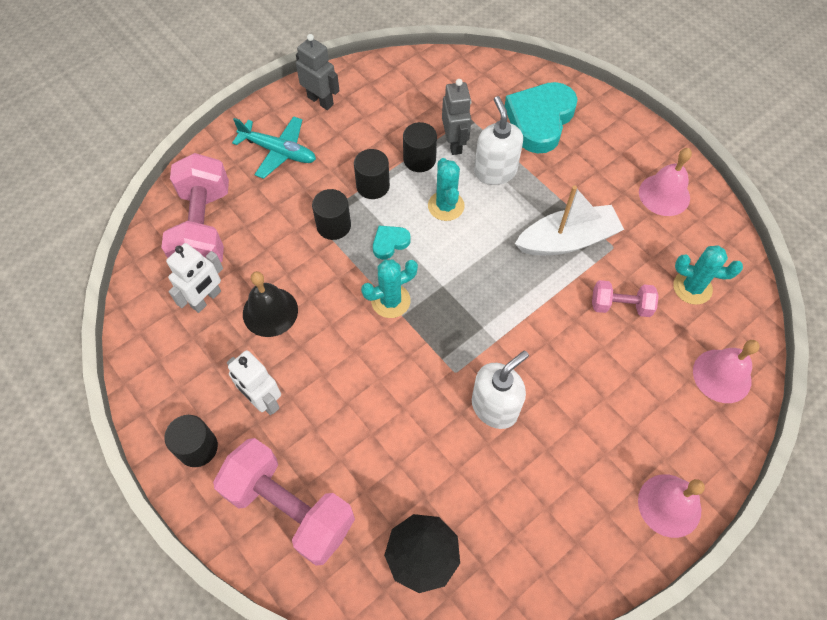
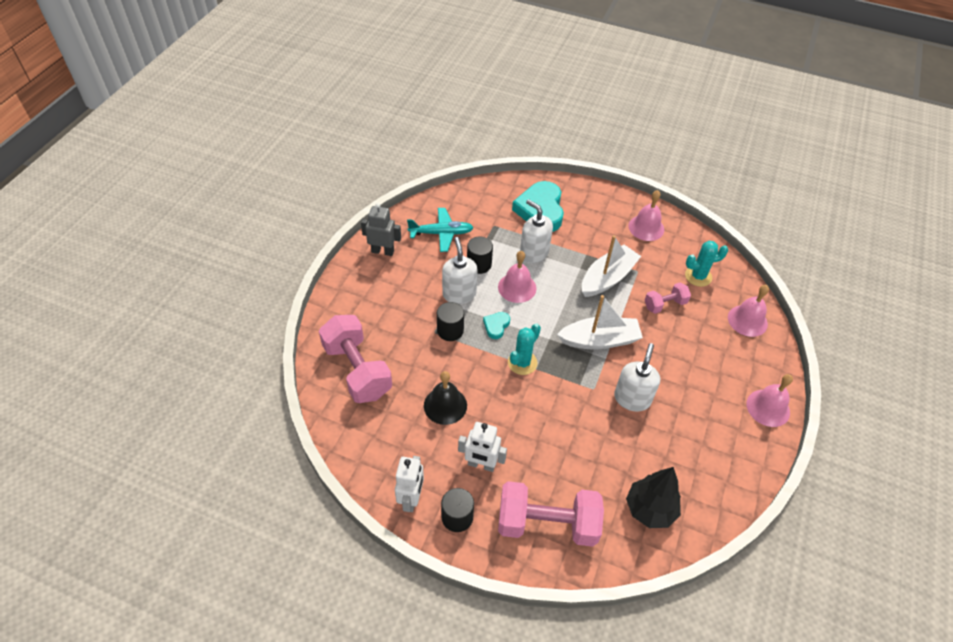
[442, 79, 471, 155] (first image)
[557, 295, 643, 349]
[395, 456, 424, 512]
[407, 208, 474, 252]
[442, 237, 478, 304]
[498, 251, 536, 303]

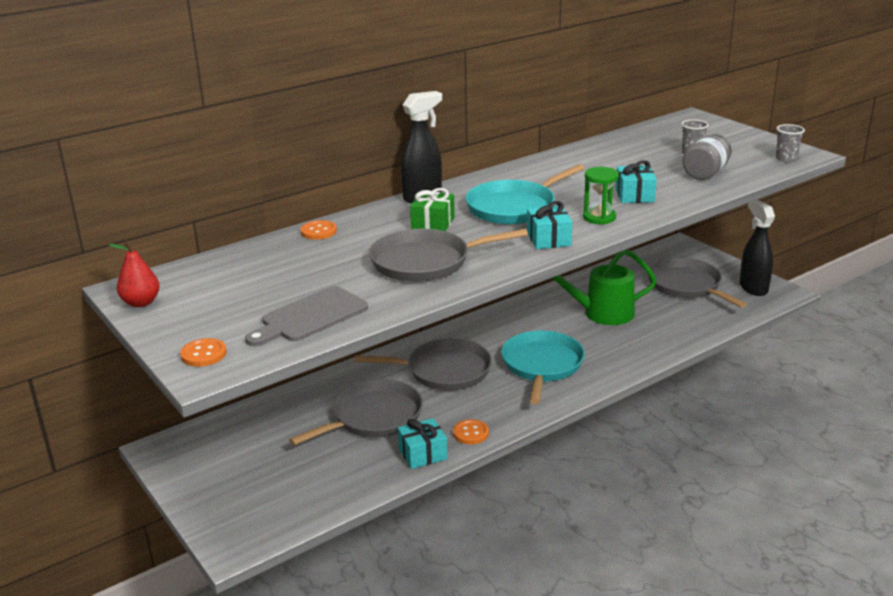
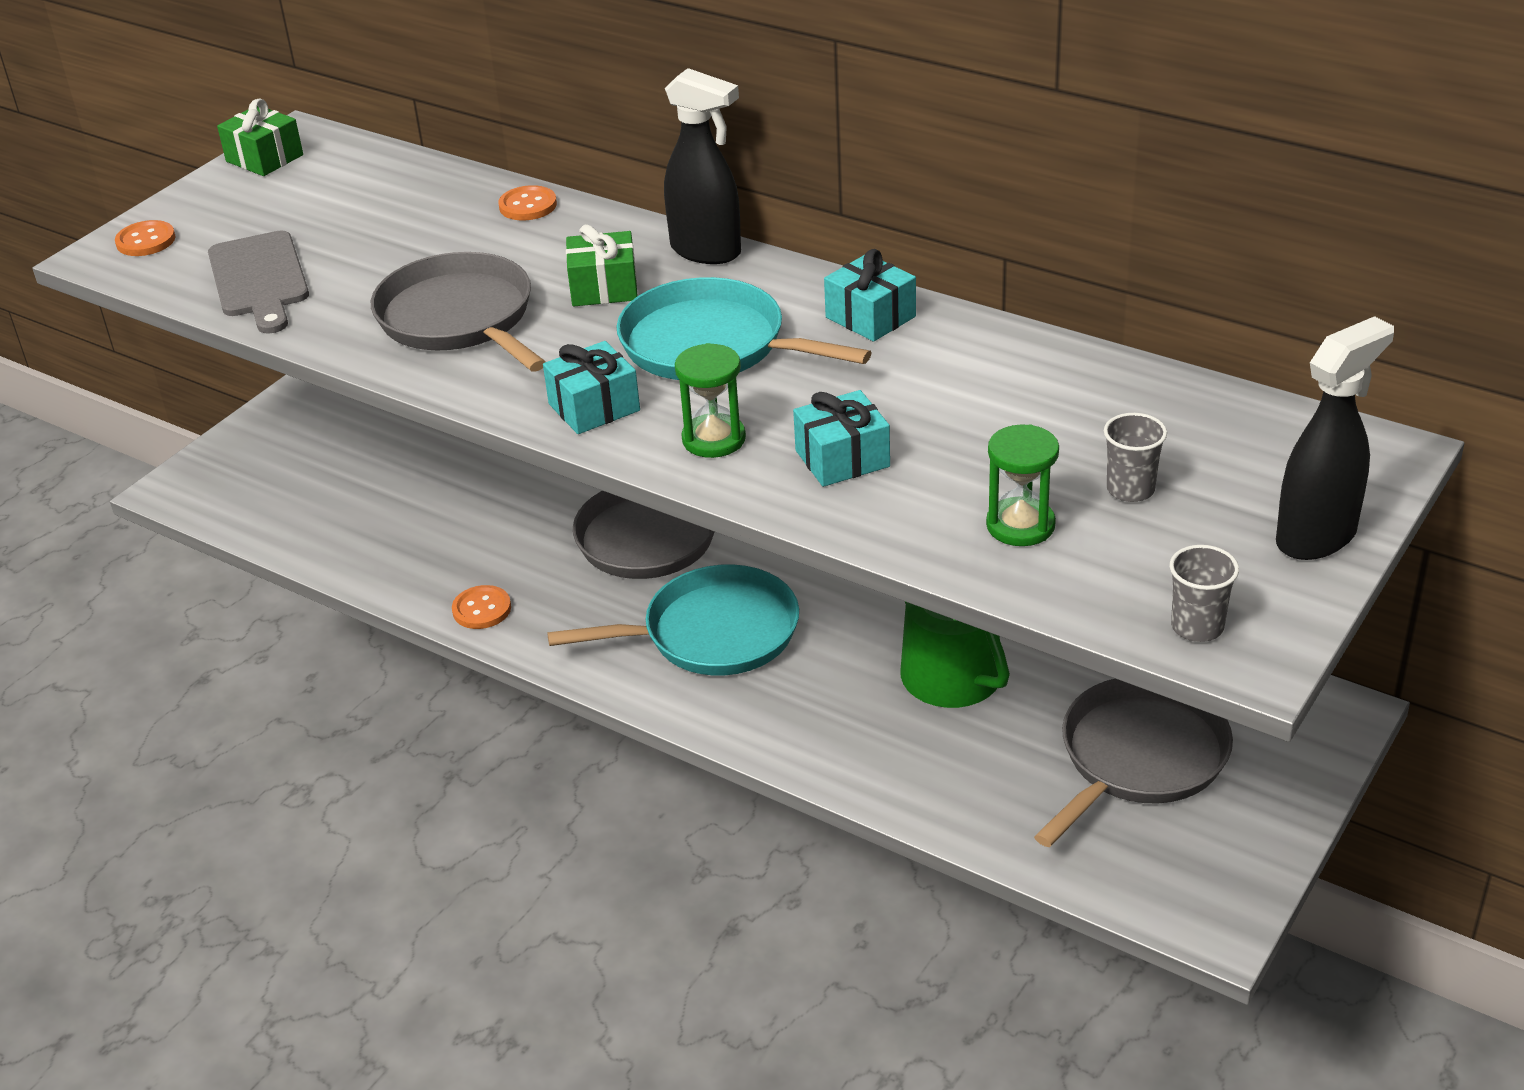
[289, 379, 423, 445] (first image)
[824, 249, 916, 342]
[1276, 316, 1394, 560]
[217, 98, 303, 176]
[986, 424, 1059, 546]
[208, 231, 309, 334]

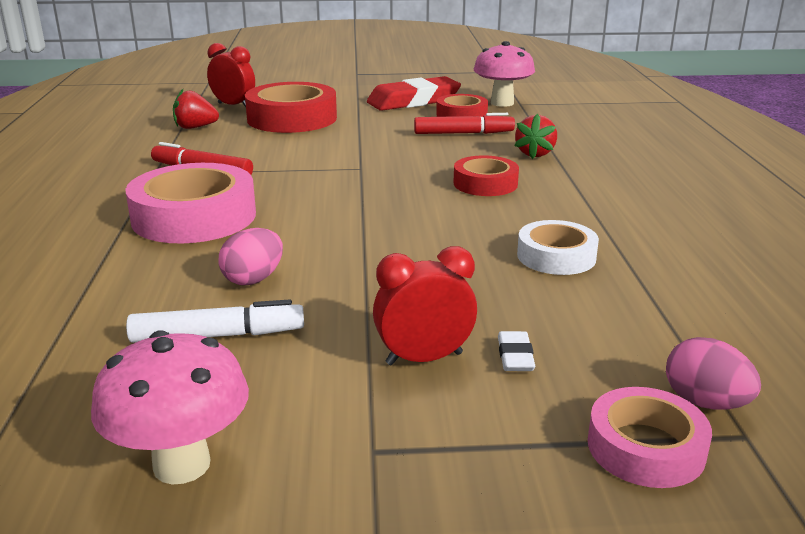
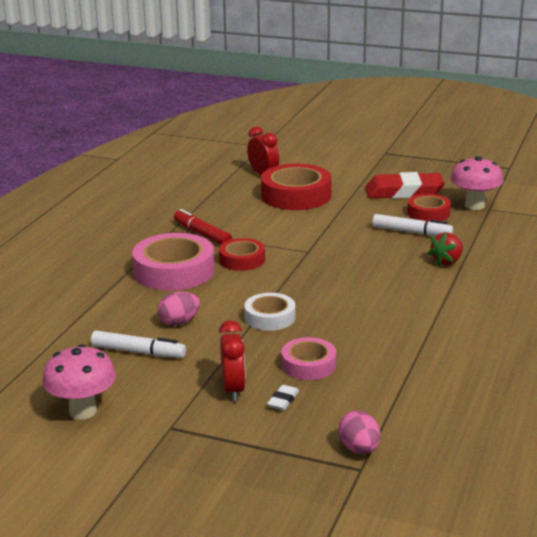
[173, 89, 219, 129] (first image)
[219, 238, 265, 271]
[244, 293, 295, 331]
[281, 337, 336, 380]
[372, 214, 453, 236]
[219, 320, 246, 401]

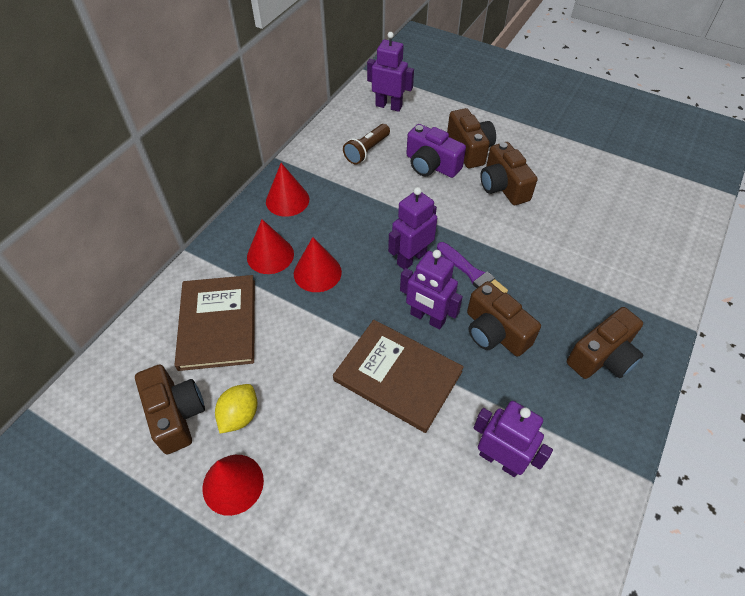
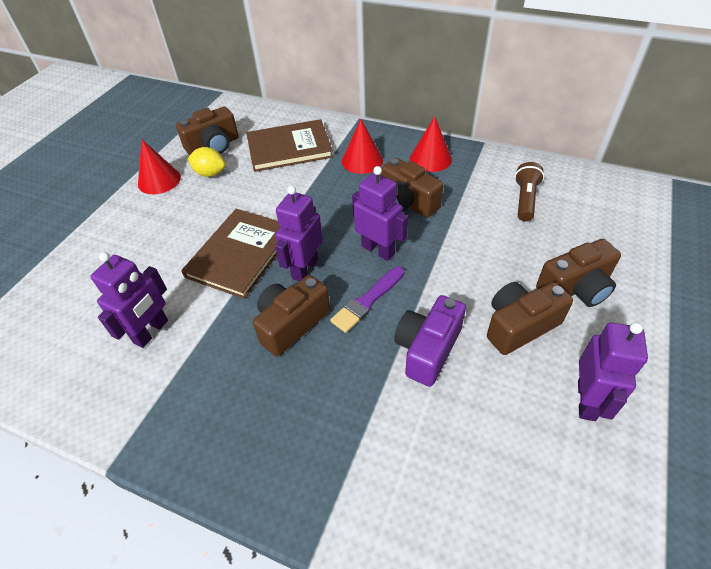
[294, 237, 342, 292] (first image)
[578, 322, 648, 421]
[394, 295, 466, 387]
[382, 158, 443, 218]
[515, 162, 544, 222]

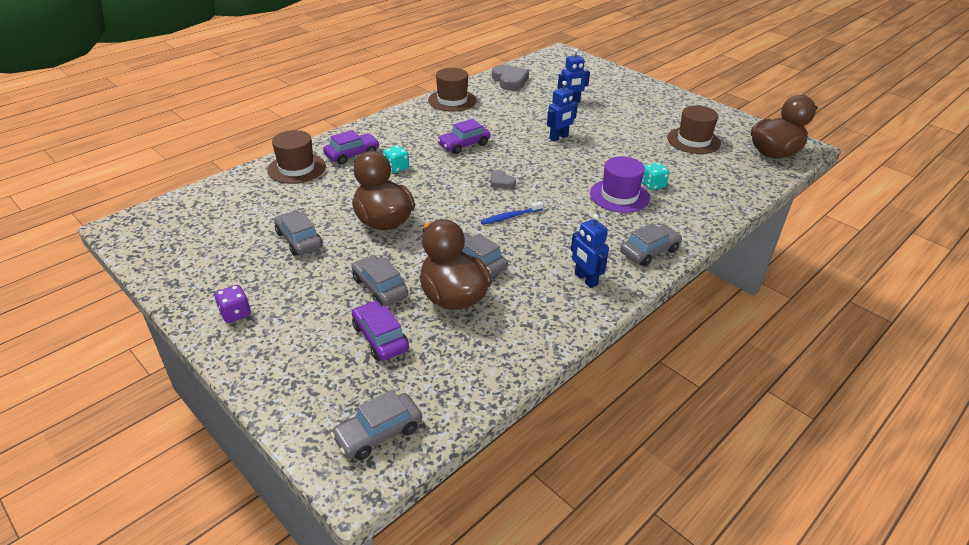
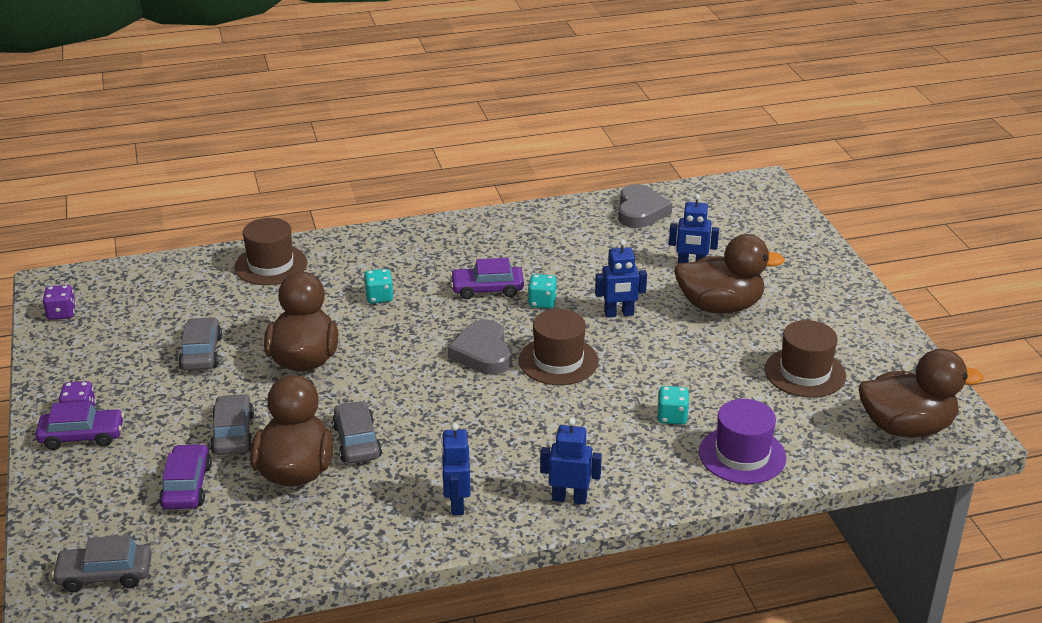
[481, 201, 543, 225] (first image)
[43, 285, 76, 320]
[528, 274, 557, 308]
[674, 234, 785, 314]
[36, 401, 124, 450]
[519, 309, 598, 385]
[699, 399, 786, 484]
[540, 418, 602, 505]
[448, 319, 512, 375]

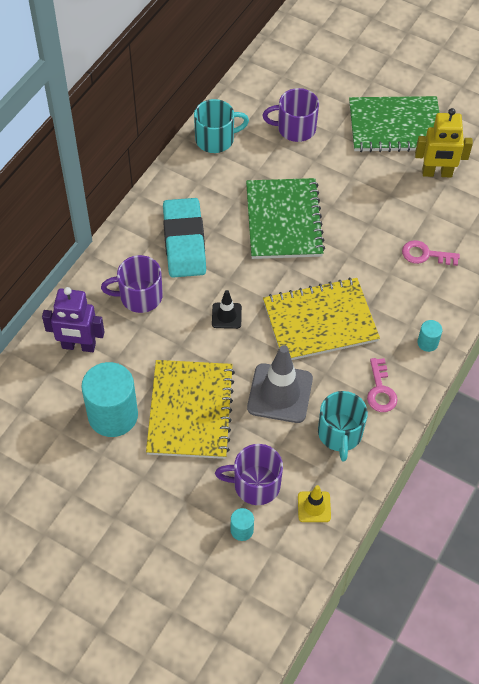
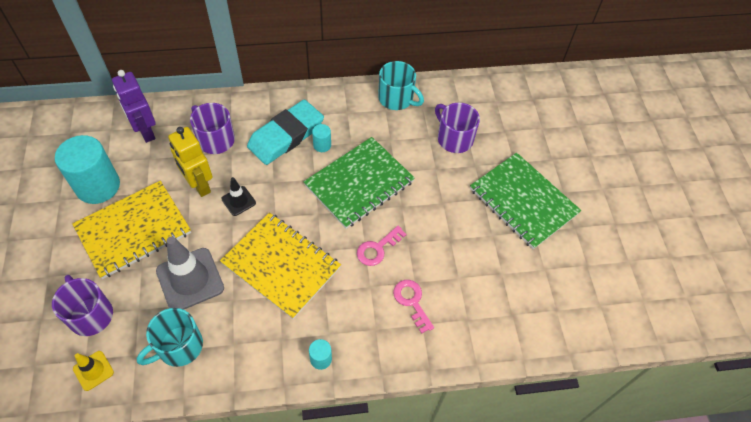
[312, 124, 331, 152]
[357, 226, 406, 266]
[168, 127, 212, 197]

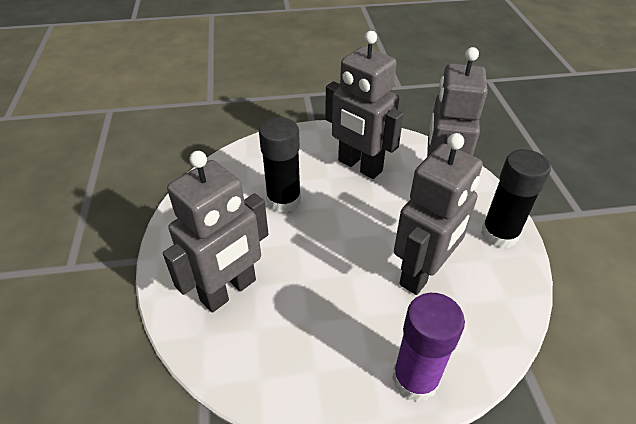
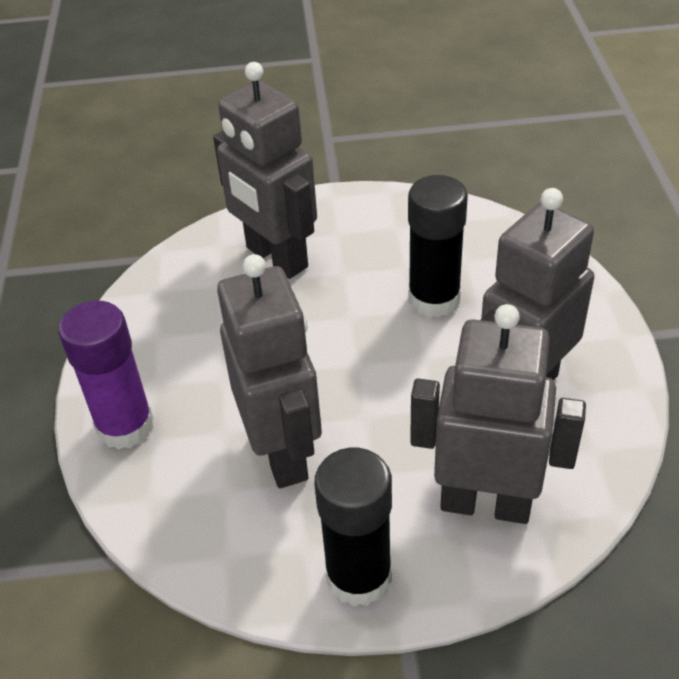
[217, 254, 322, 488]

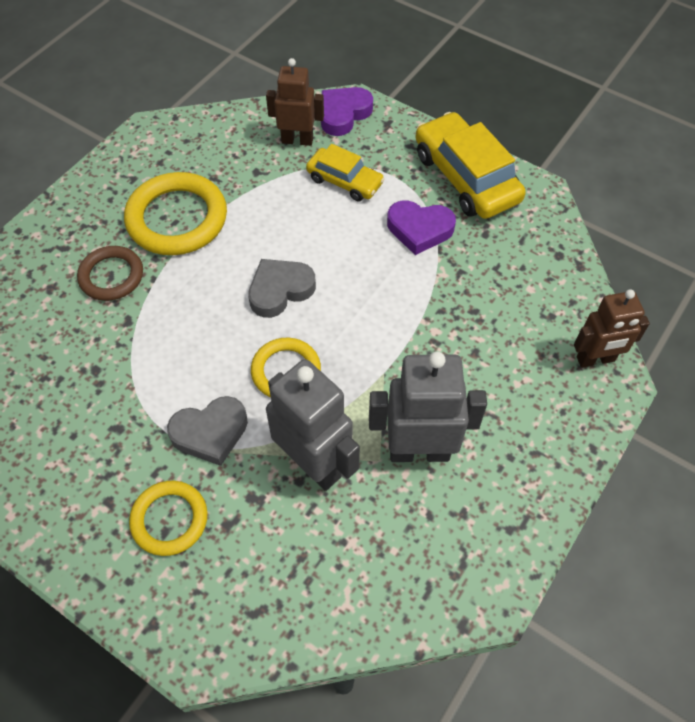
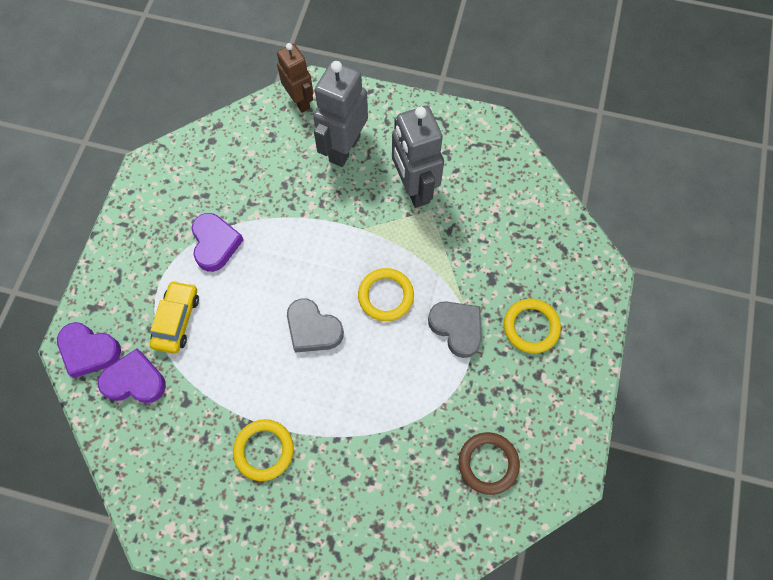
[415, 112, 526, 219] (first image)
[458, 432, 520, 495]
[313, 61, 368, 167]
[98, 348, 166, 403]
[233, 419, 294, 481]

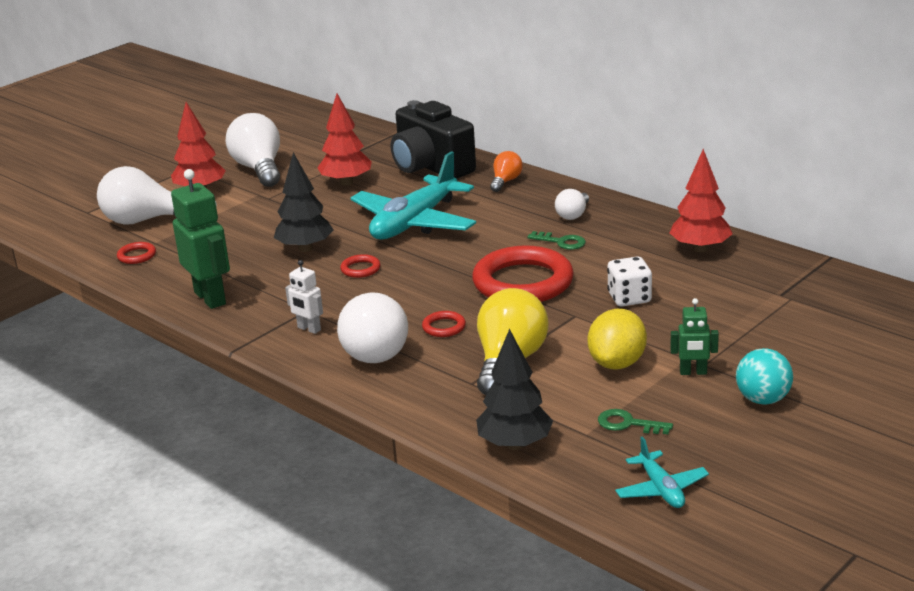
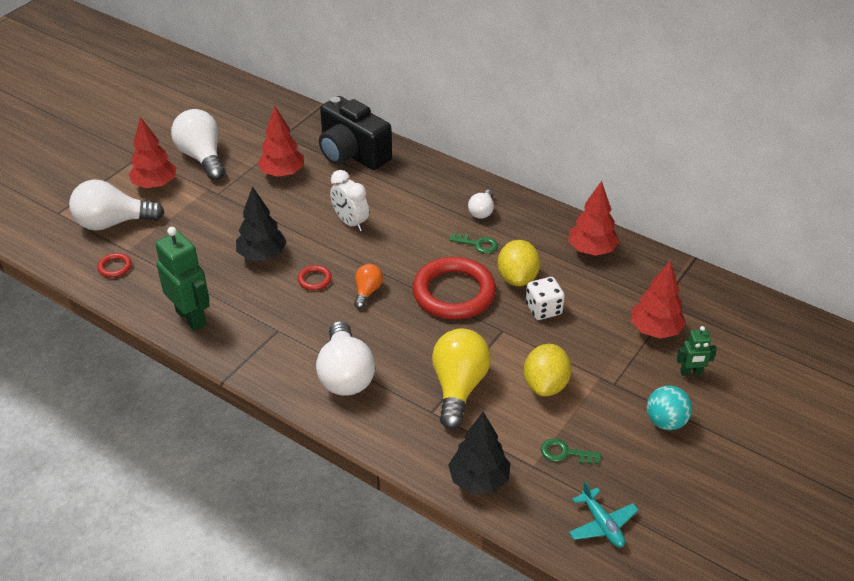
[285, 260, 323, 334] (first image)
[422, 311, 466, 337] (first image)
[497, 240, 540, 286]
[631, 261, 686, 339]
[354, 264, 383, 309]
[677, 326, 717, 376]
[330, 170, 369, 232]

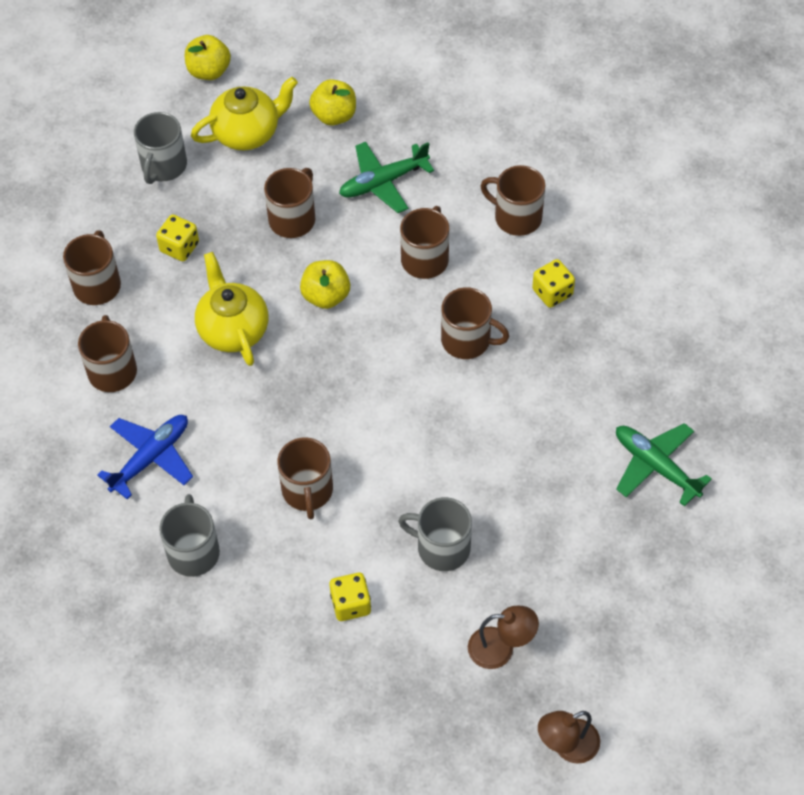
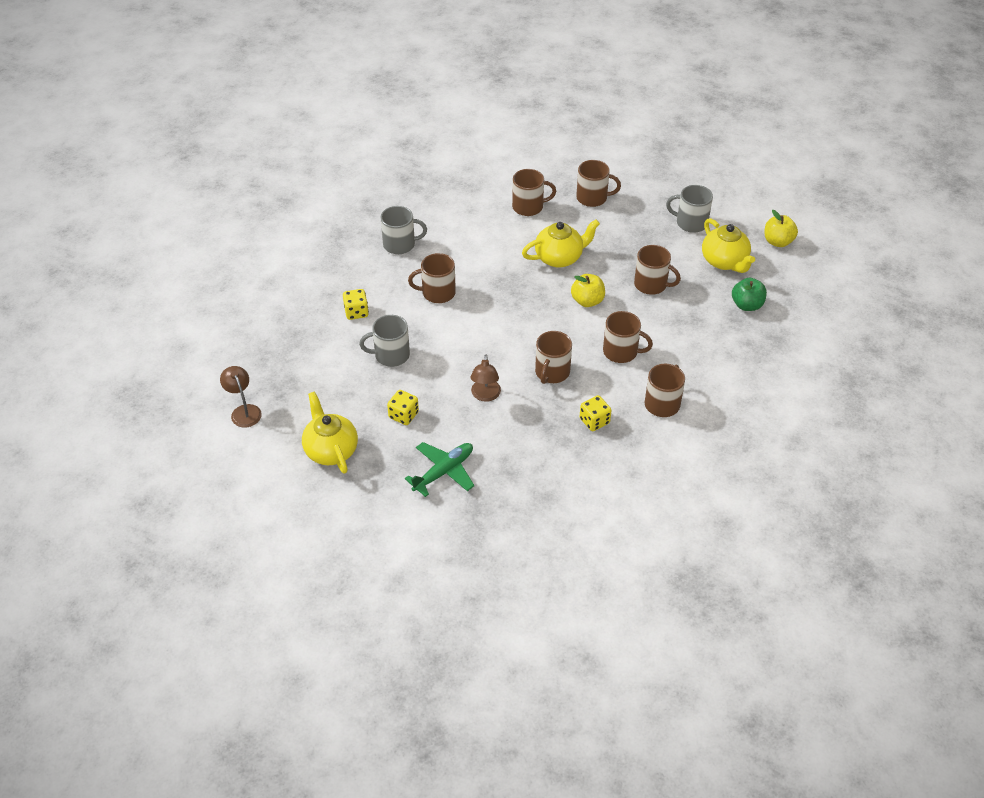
[97, 415, 193, 499] (first image)
[339, 142, 434, 213] (first image)
[302, 392, 358, 474]
[387, 390, 419, 425]
[470, 355, 501, 402]
[732, 278, 767, 311]
[359, 315, 410, 367]

